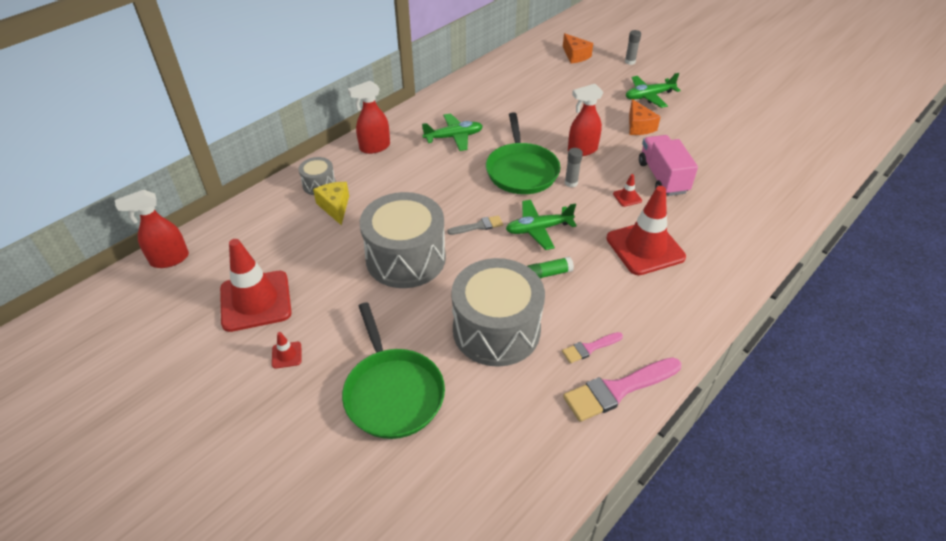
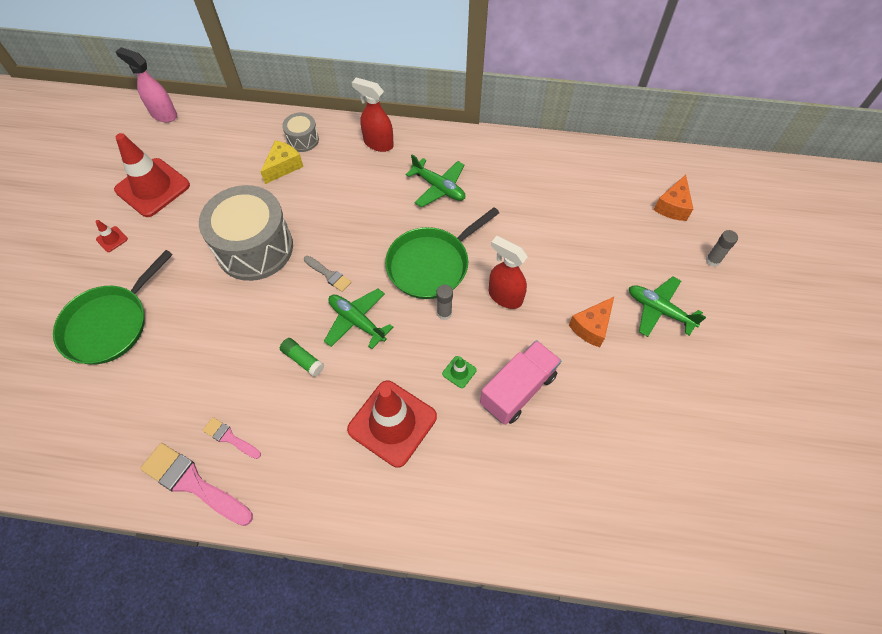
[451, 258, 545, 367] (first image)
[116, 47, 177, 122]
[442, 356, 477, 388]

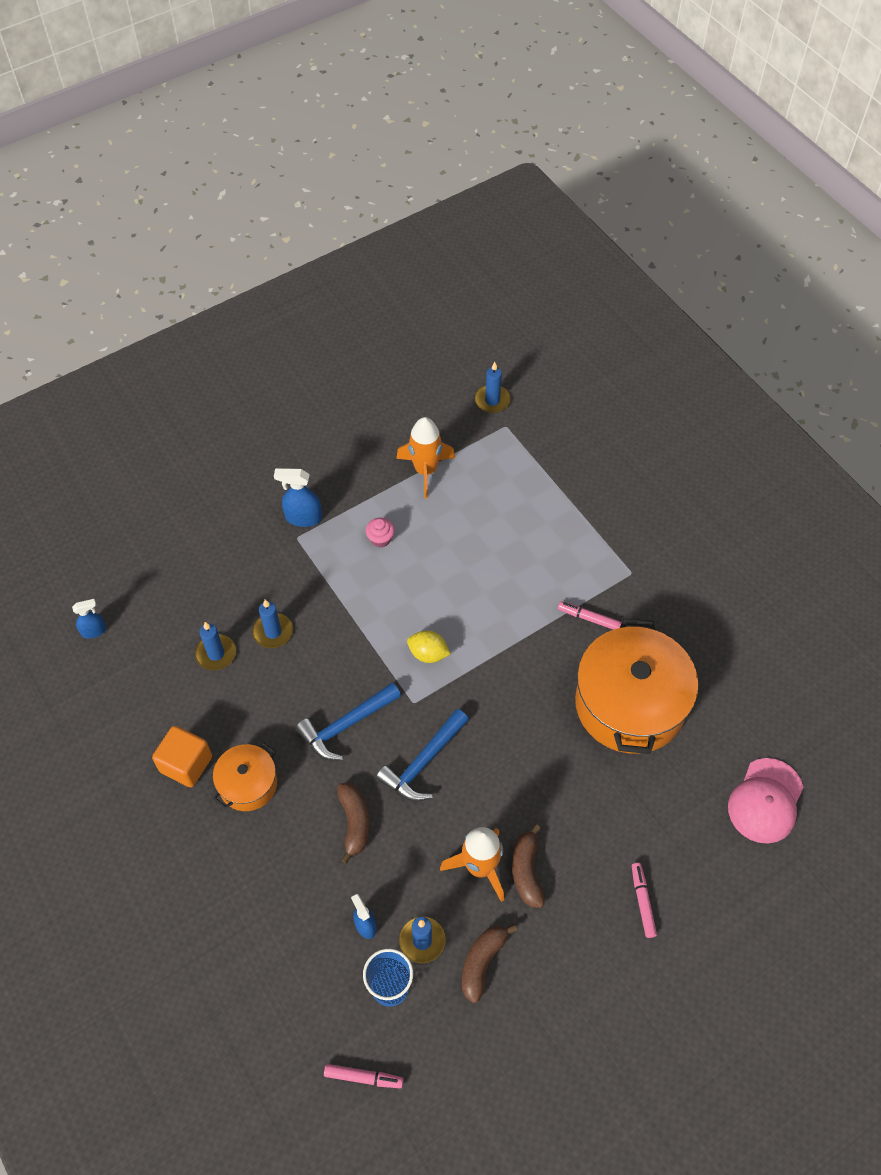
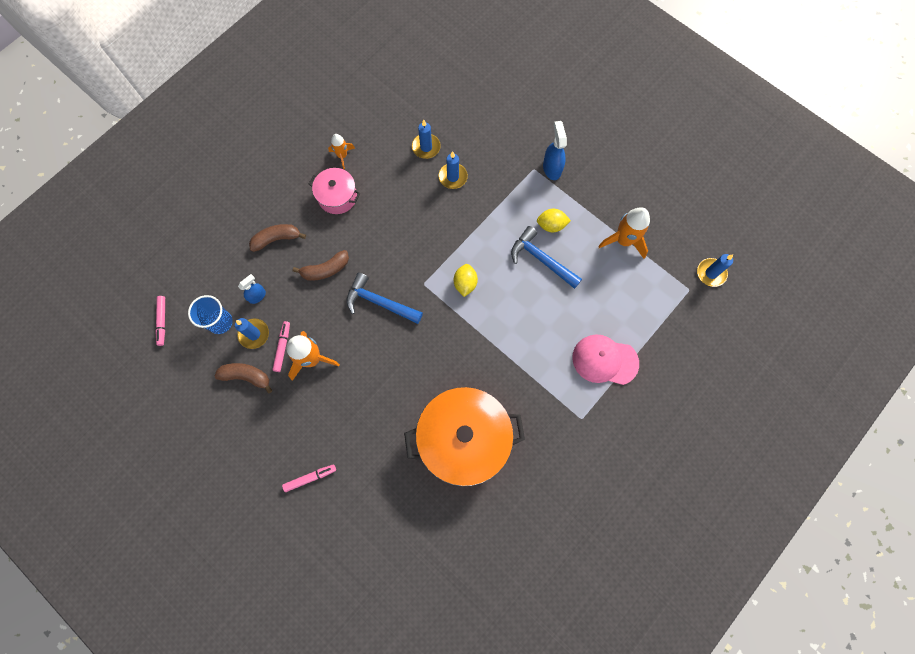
[72, 599, 106, 639] (first image)
[511, 226, 582, 289]
[249, 224, 306, 252]
[272, 321, 290, 372]
[572, 334, 639, 385]
[328, 134, 355, 169]
[537, 208, 571, 232]
[309, 168, 360, 214]

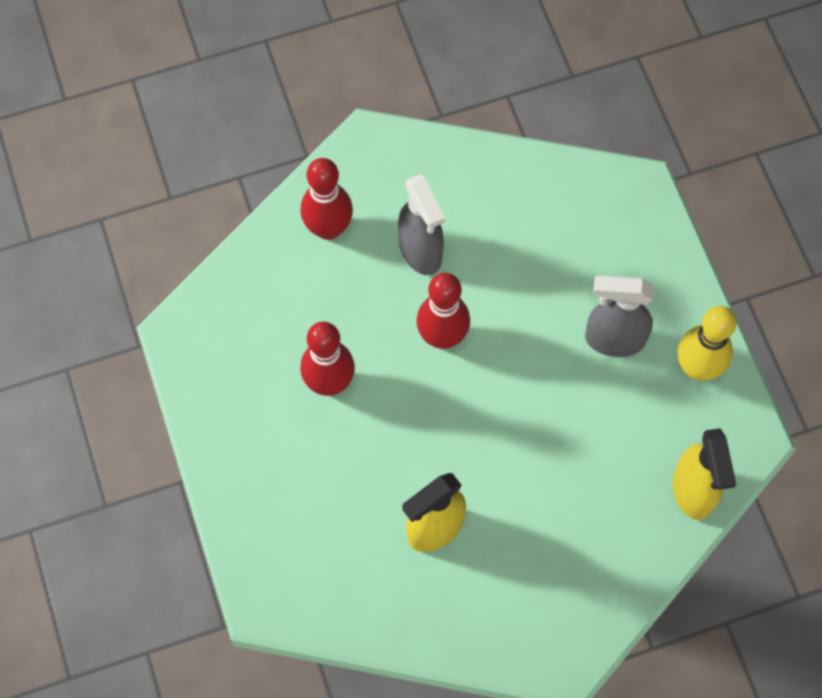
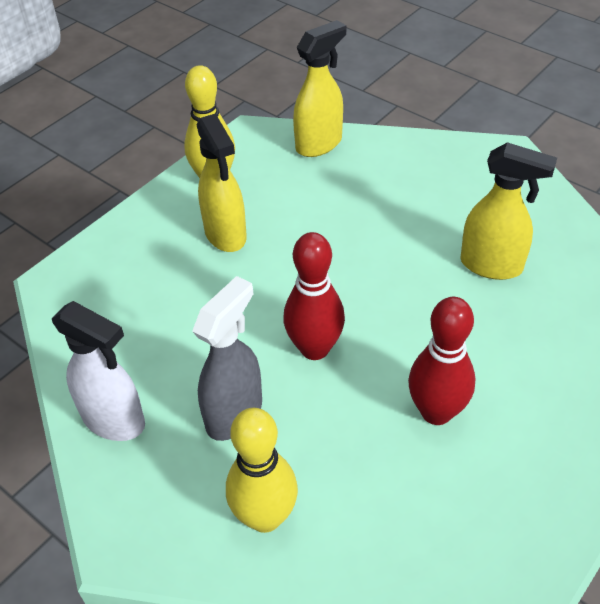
[52, 301, 145, 441]
[226, 408, 298, 533]
[196, 113, 247, 252]

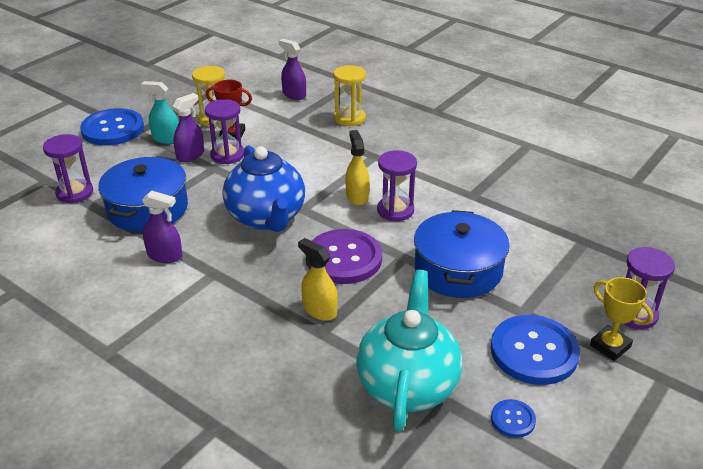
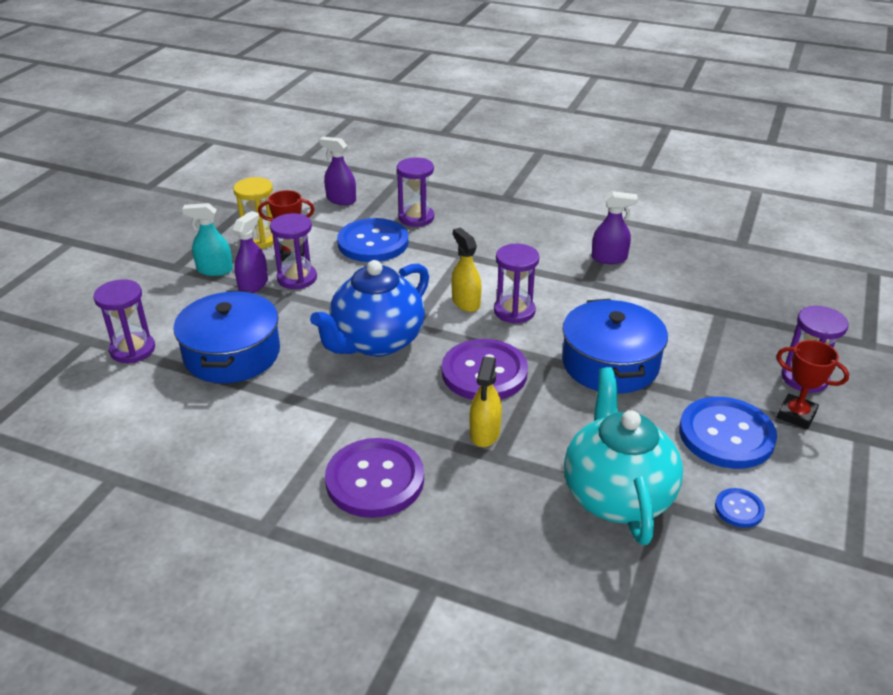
[325, 438, 424, 518]
[337, 218, 408, 262]
[592, 191, 638, 264]
[397, 157, 434, 227]
[776, 340, 849, 429]
[310, 260, 429, 357]
[470, 356, 502, 447]

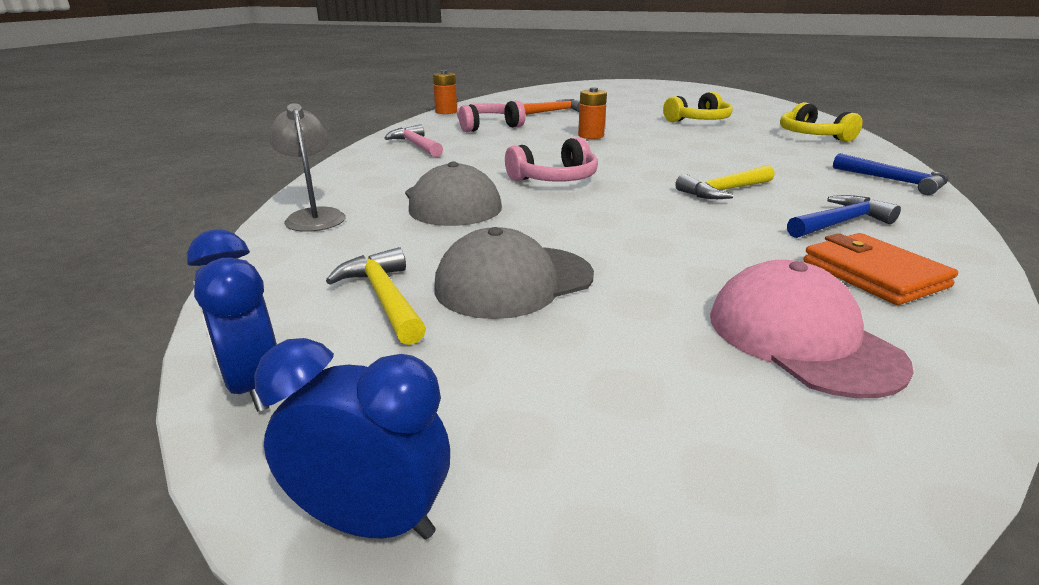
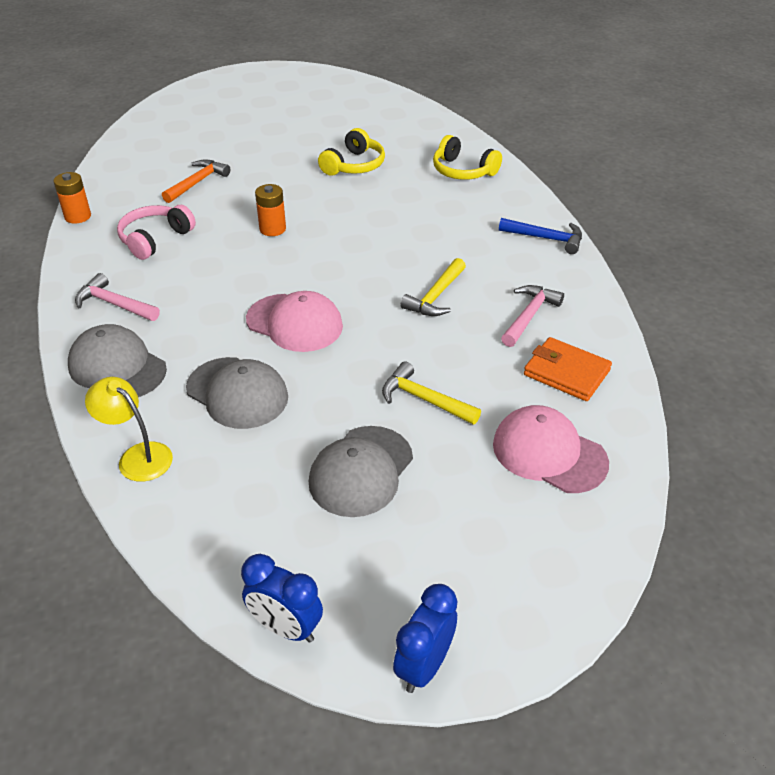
[68, 324, 167, 397]
[382, 361, 481, 425]
[246, 291, 343, 352]
[85, 377, 173, 482]
[501, 285, 564, 347]
[393, 584, 458, 693]

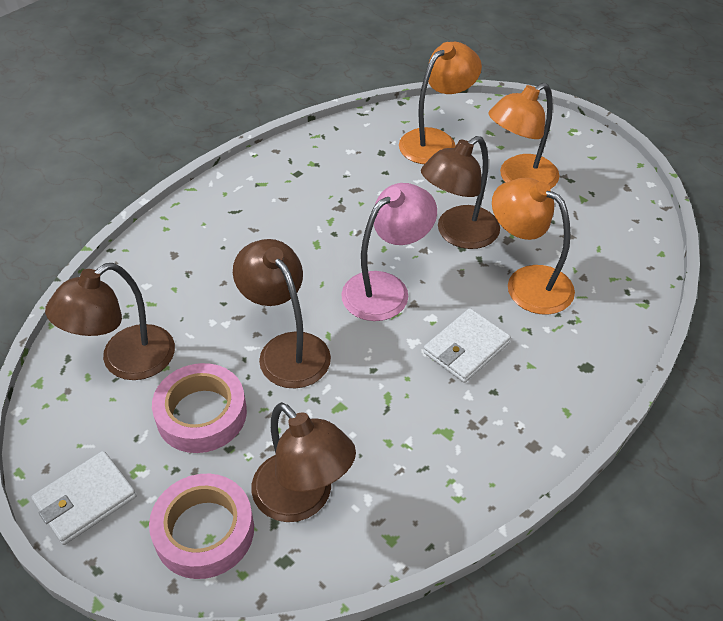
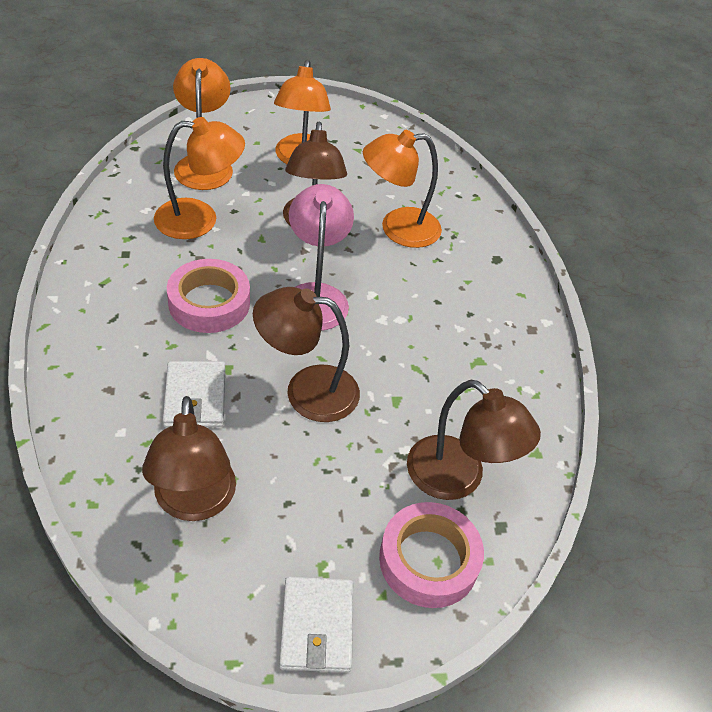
[154, 117, 245, 239]
[167, 259, 250, 333]
[163, 361, 225, 428]
[407, 380, 541, 500]

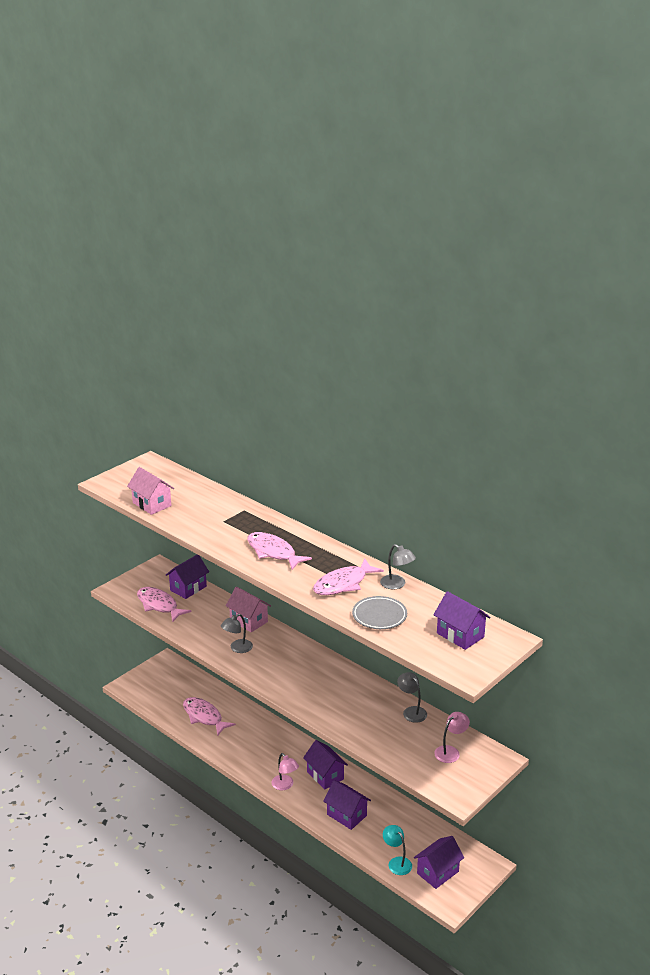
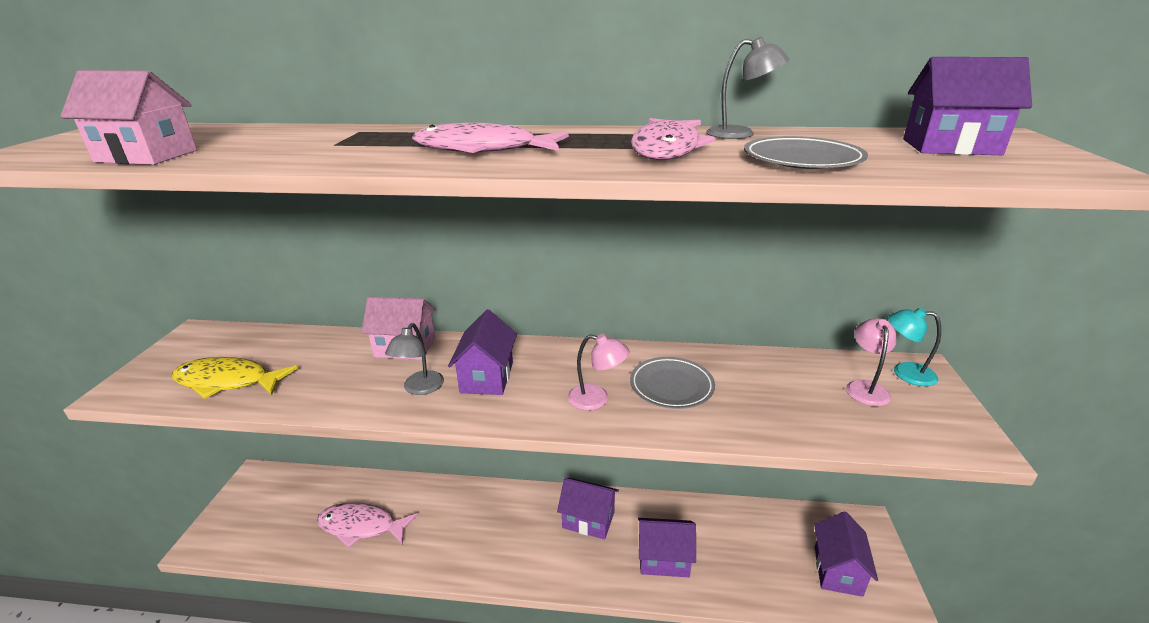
[397, 672, 427, 723] (first image)
[630, 357, 715, 409]
[448, 310, 517, 395]
[568, 334, 629, 411]
[888, 308, 941, 386]
[172, 357, 298, 399]

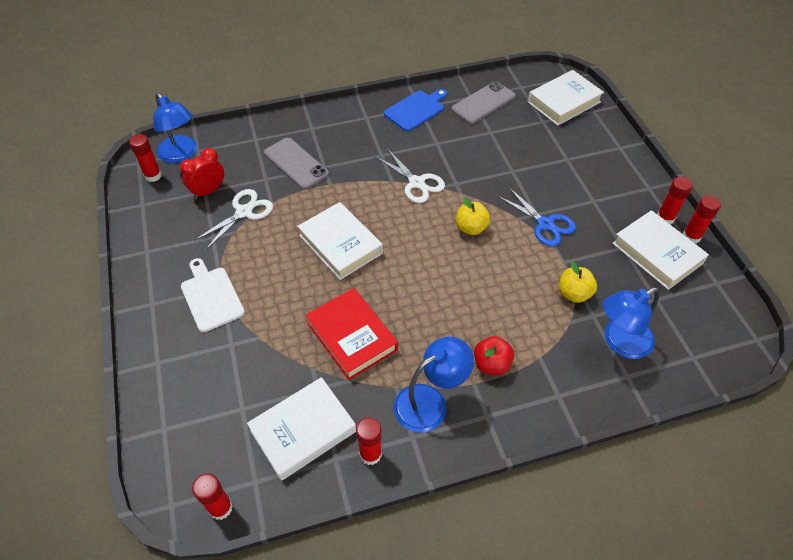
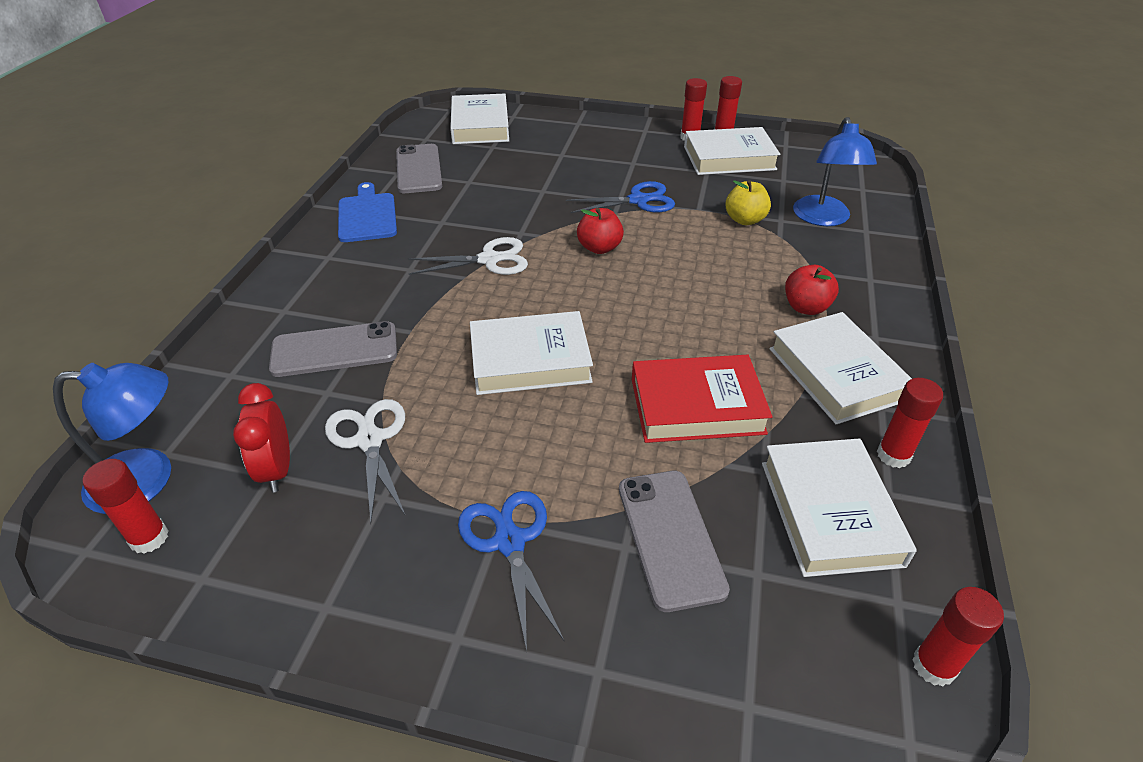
[619, 471, 730, 612]
[458, 491, 565, 651]
[769, 312, 912, 424]
[577, 208, 624, 254]

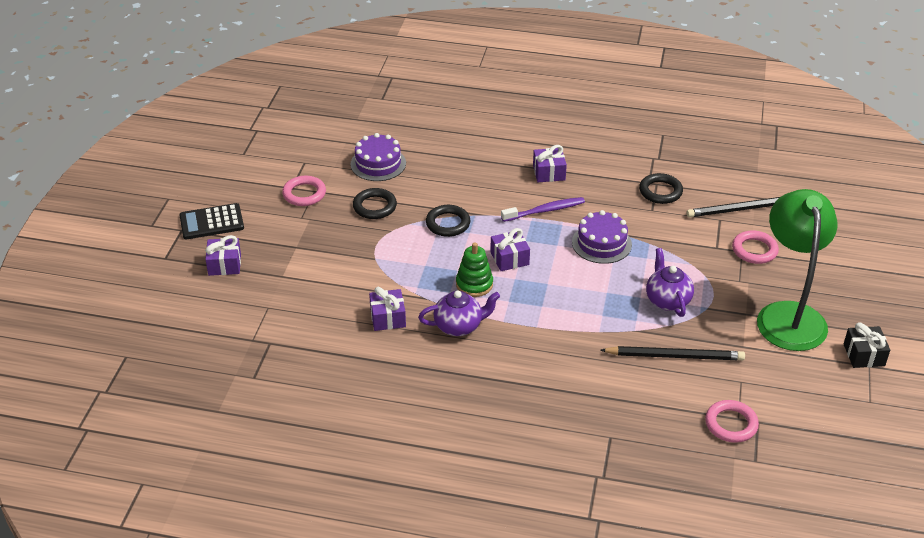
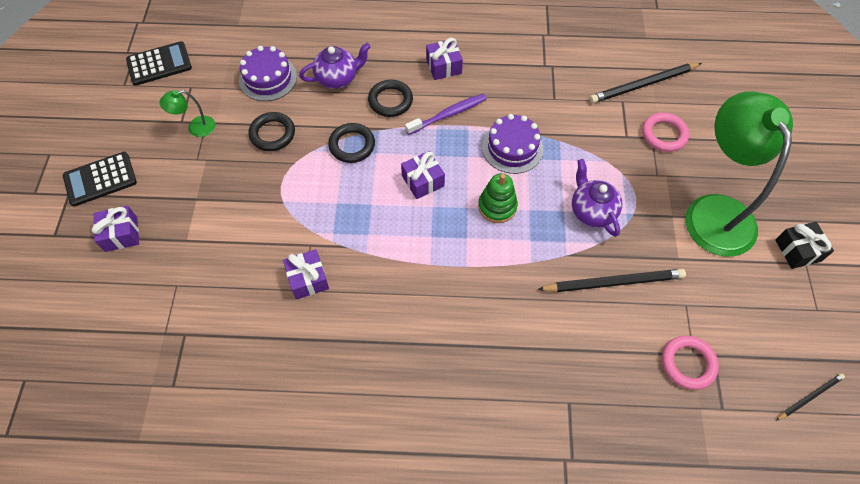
[126, 41, 192, 86]
[776, 373, 845, 421]
[299, 43, 371, 89]
[478, 173, 518, 223]
[368, 80, 413, 117]
[160, 90, 215, 137]

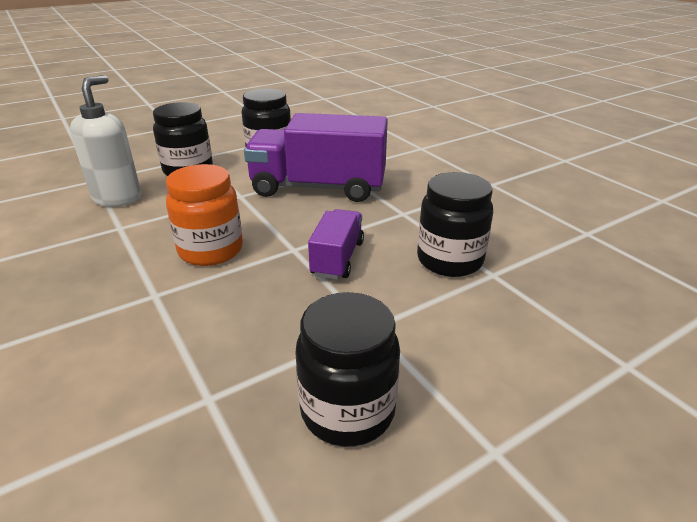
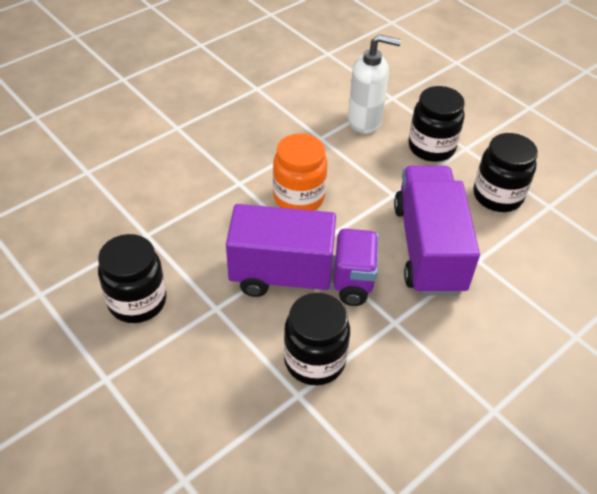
[226, 204, 379, 306]

